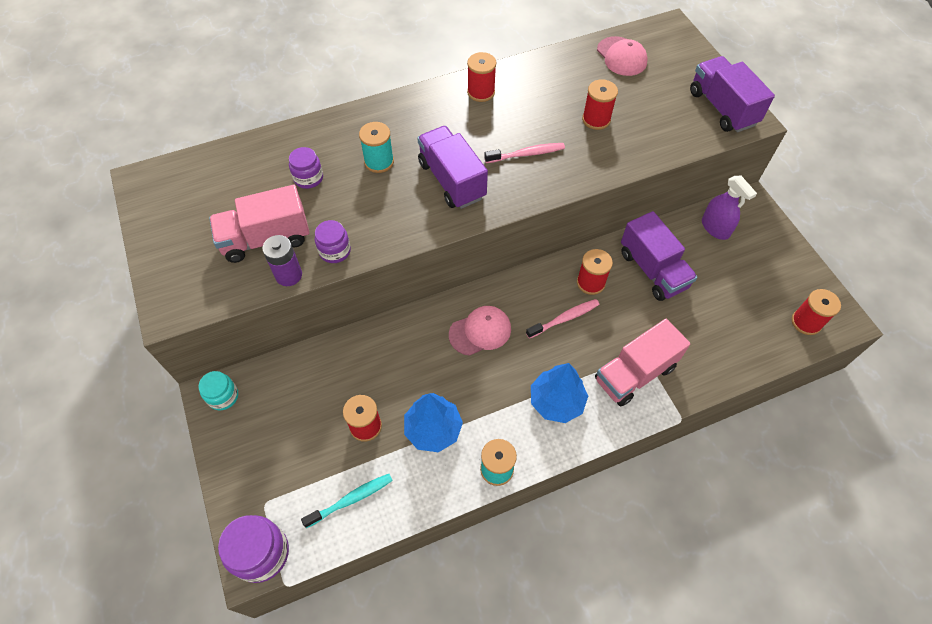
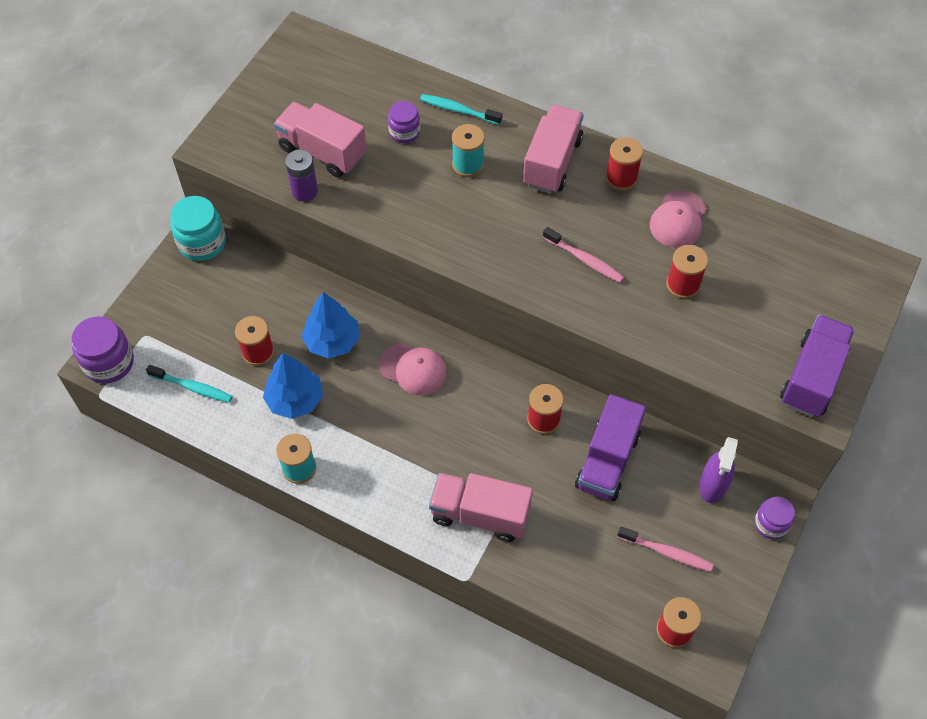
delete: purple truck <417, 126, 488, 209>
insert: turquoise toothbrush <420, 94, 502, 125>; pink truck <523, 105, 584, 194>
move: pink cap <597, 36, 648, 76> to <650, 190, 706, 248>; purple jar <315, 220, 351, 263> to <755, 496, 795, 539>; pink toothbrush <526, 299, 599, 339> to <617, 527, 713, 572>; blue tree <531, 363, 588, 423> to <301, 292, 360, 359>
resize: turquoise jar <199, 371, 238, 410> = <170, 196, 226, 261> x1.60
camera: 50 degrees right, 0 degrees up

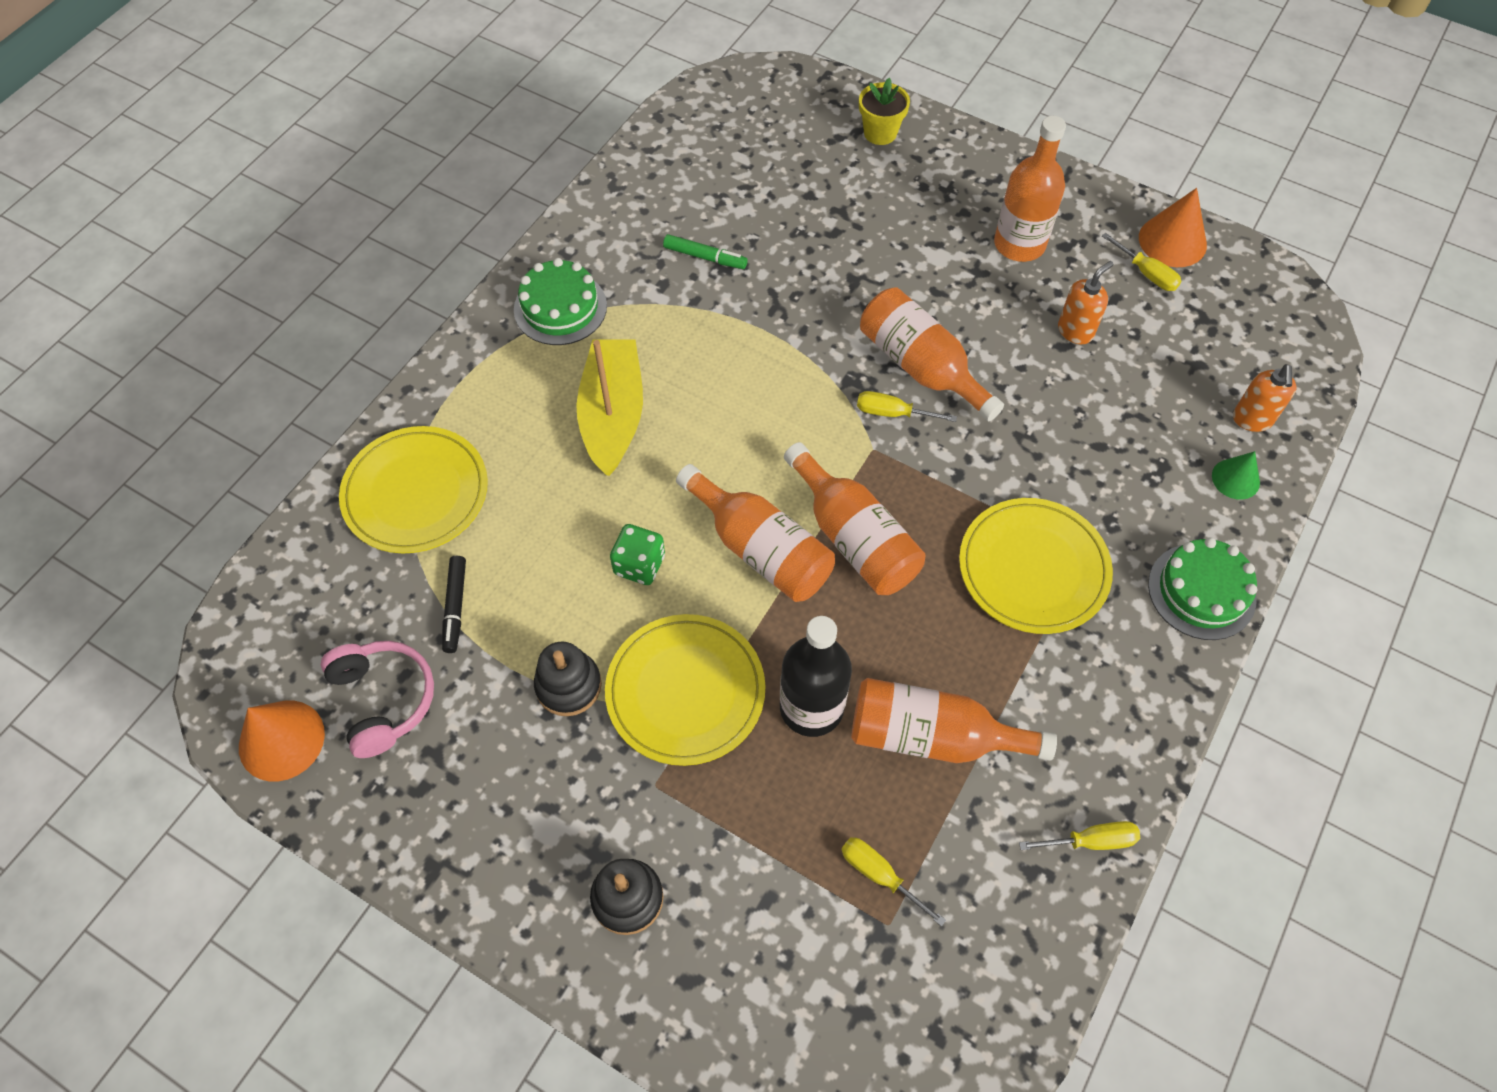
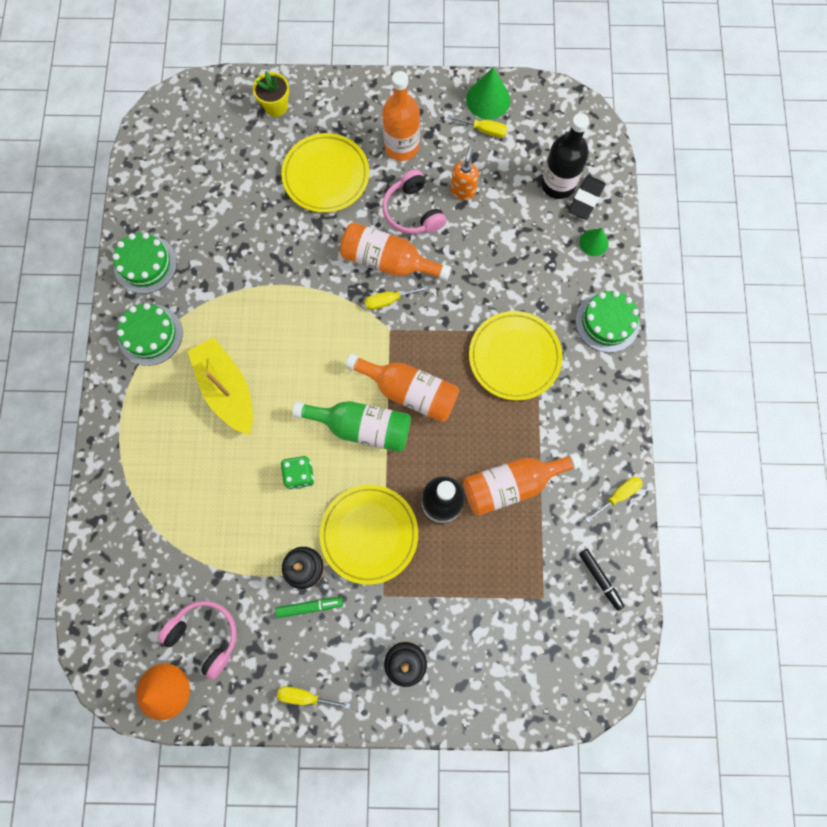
insert: black bottle <541, 113, 589, 199>; pink headphones <382, 170, 446, 234>; green cake <112, 233, 177, 294>
move: green marker <663, 234, 748, 269> to <275, 597, 343, 618>; yellow plate <339, 426, 488, 553> to <281, 133, 369, 213>; black marker <442, 556, 466, 653> to <579, 549, 625, 611>; yellow screwdriver <841, 837, 946, 927> to <277, 686, 350, 709>
replace: orange soap dispenser <1233, 364, 1297, 432> to black eraser <568, 175, 605, 220>
recolor: orange cone <1139, 188, 1207, 267> to green cone <466, 67, 510, 119>; orange bottle <676, 464, 835, 602> to green bottle <292, 401, 411, 452>
camera: 30 degrees left, 15 degrees up

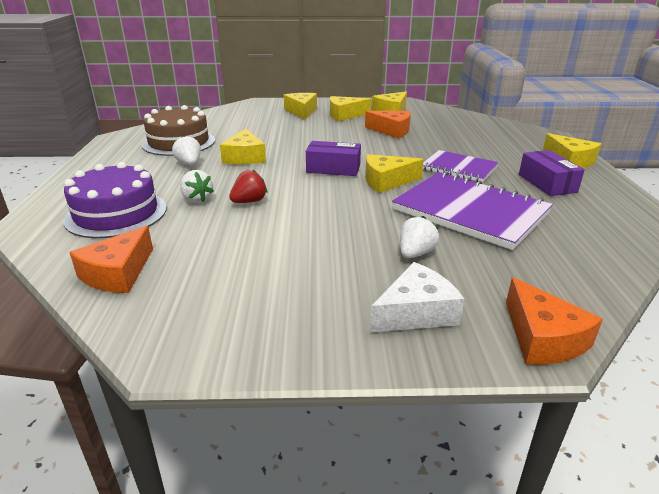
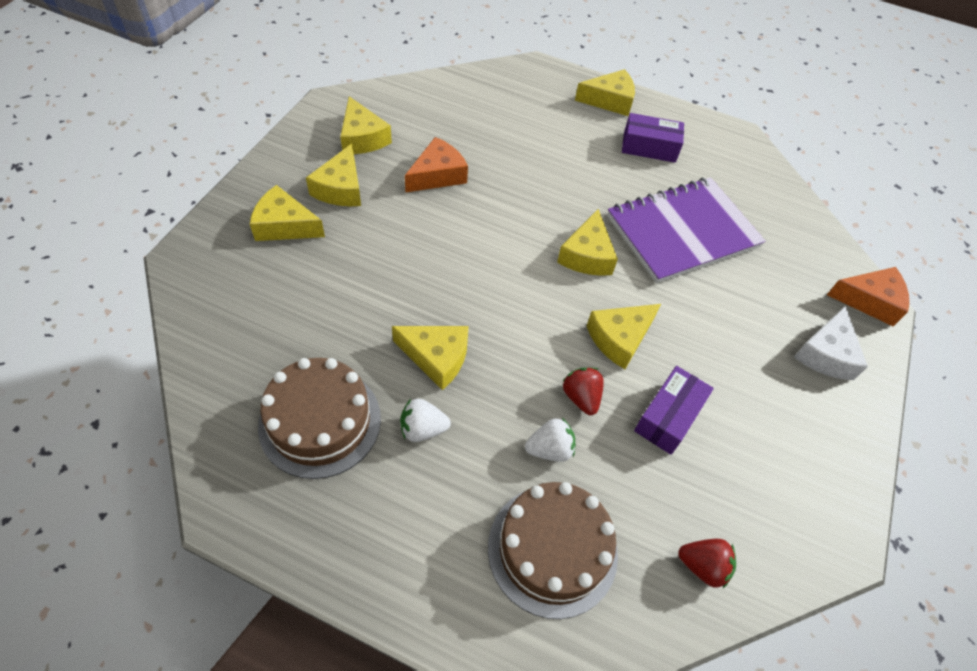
delete: purple notebook <423, 150, 499, 183>; white strawberry <400, 216, 439, 258>
insert: yellow cheese <587, 304, 661, 369>
move: purple box <306, 141, 361, 176> to <634, 366, 714, 455>
replace: orange cheese <69, 226, 153, 293> to red strawberry <678, 539, 736, 588>
recolor: purple cake <63, 162, 167, 238> to brown cake <488, 482, 618, 619>
rotate: white cheese <370, 262, 464, 333> = <794, 306, 868, 380> 150 degrees counterclockwise
camera: 70 degrees left, 25 degrees up

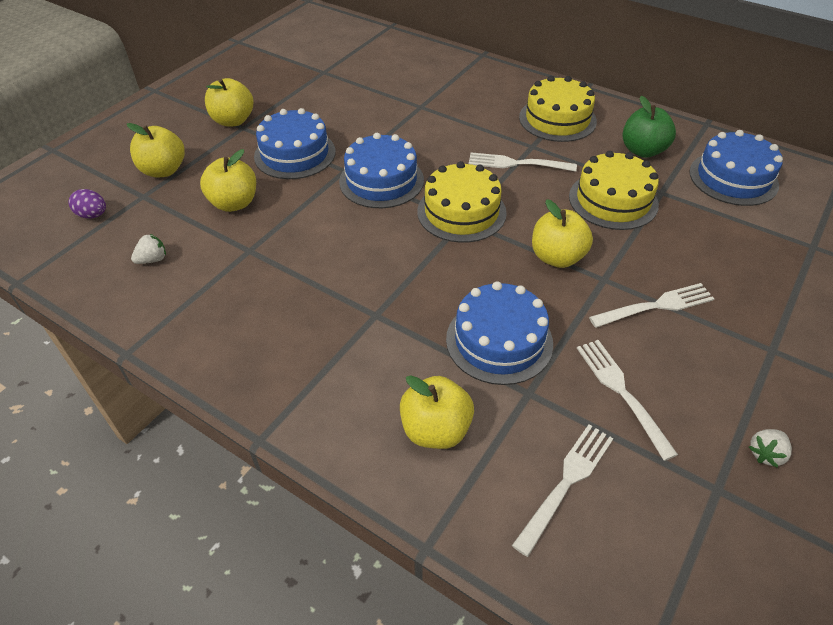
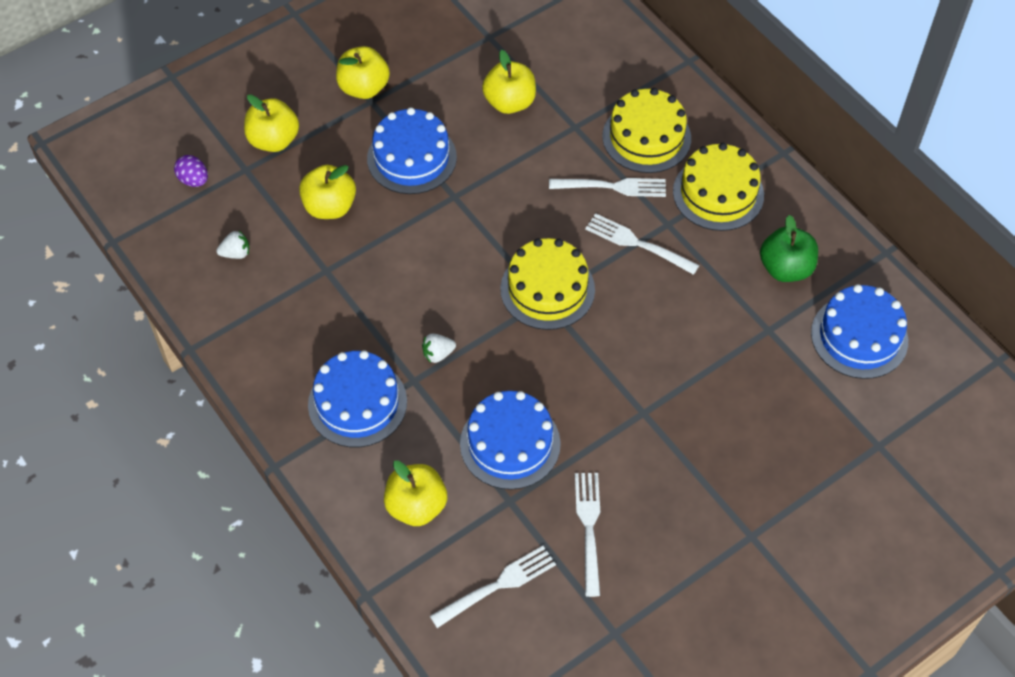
move: blue cake <339, 133, 424, 208> to <308, 351, 407, 447>; yellow cake <569, 151, 659, 230> to <602, 88, 691, 173>; yellow apple <532, 199, 593, 268> to <482, 50, 536, 114>; white fork <589, 283, 714, 328> to <549, 178, 666, 197>; white strawberry <749, 429, 792, 468> to <422, 334, 456, 363>
camera: 20 degrees right, 10 degrees up

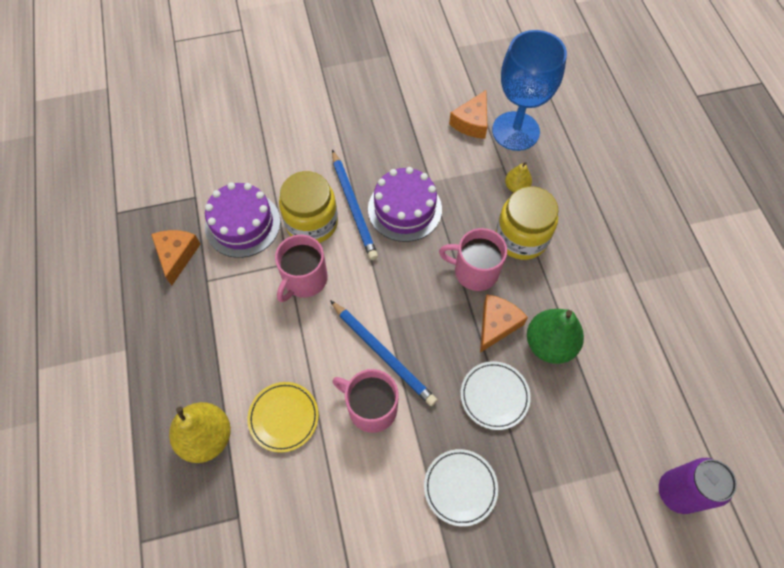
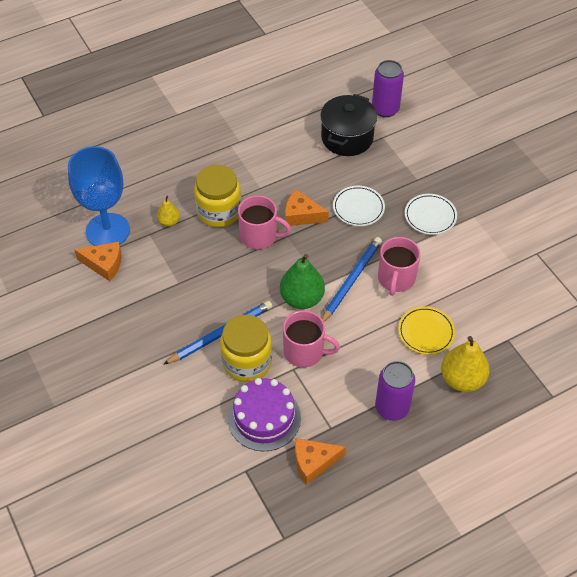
delete: purple cake <368, 167, 442, 242>
insert: black pot <320, 94, 377, 156>; purple can <375, 361, 415, 421>
move: green pear <527, 309, 584, 364> to <280, 254, 325, 309>
rotate: pink mug <439, 228, 507, 291> = <238, 195, 291, 249> 75 degrees counterclockwise
camera: 105 degrees left, 10 degrees down

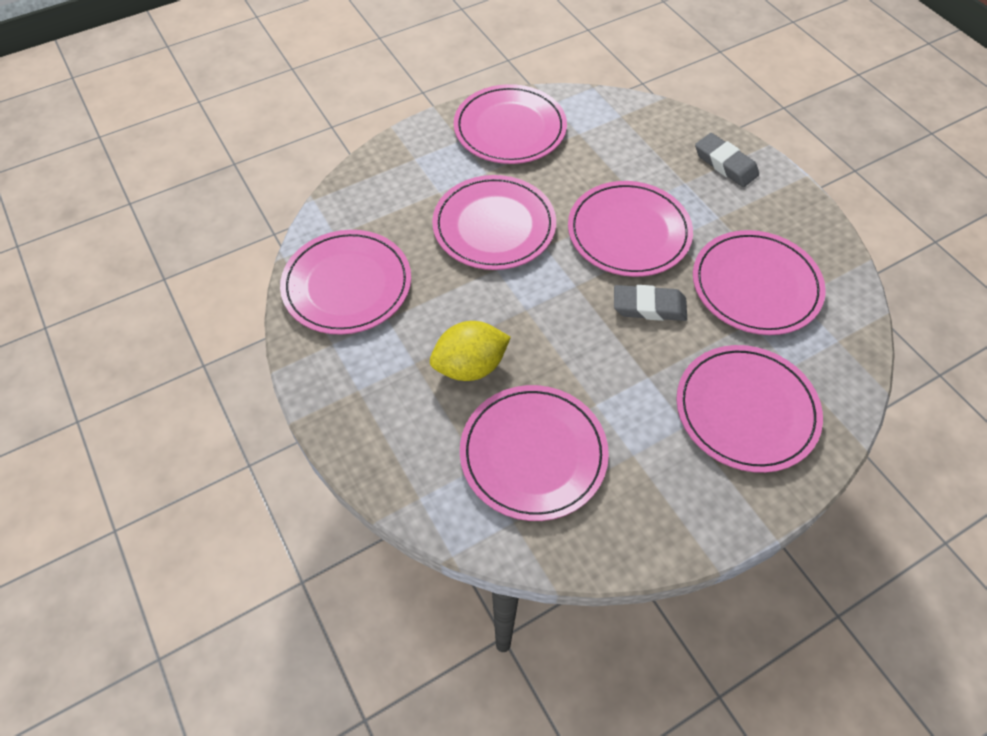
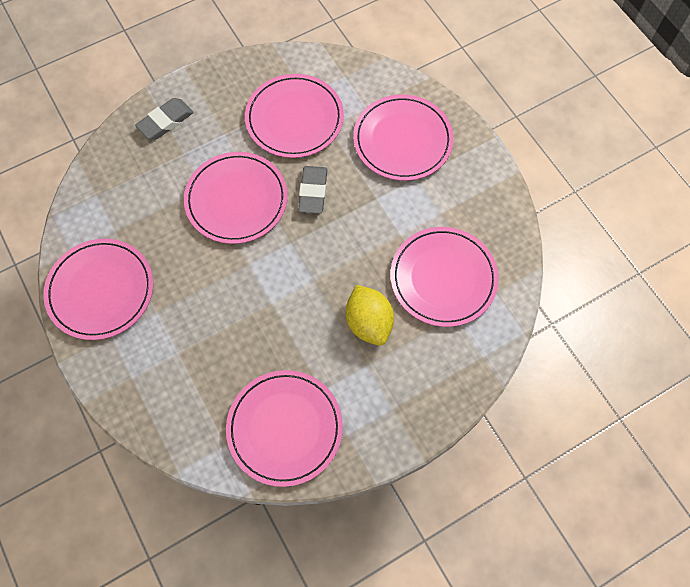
delete: pink plate <432, 175, 556, 270>
camera: 90 degrees left, 10 degrees up

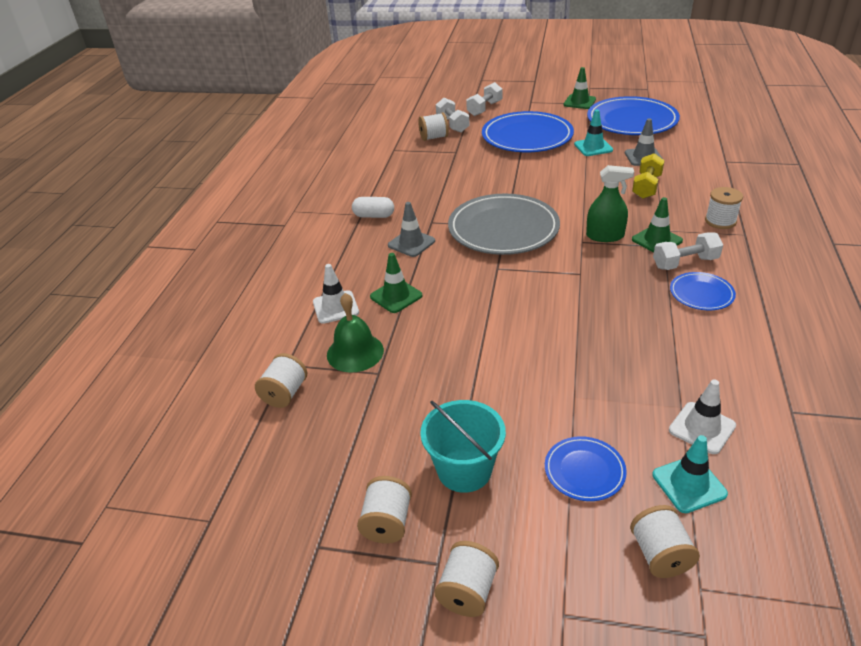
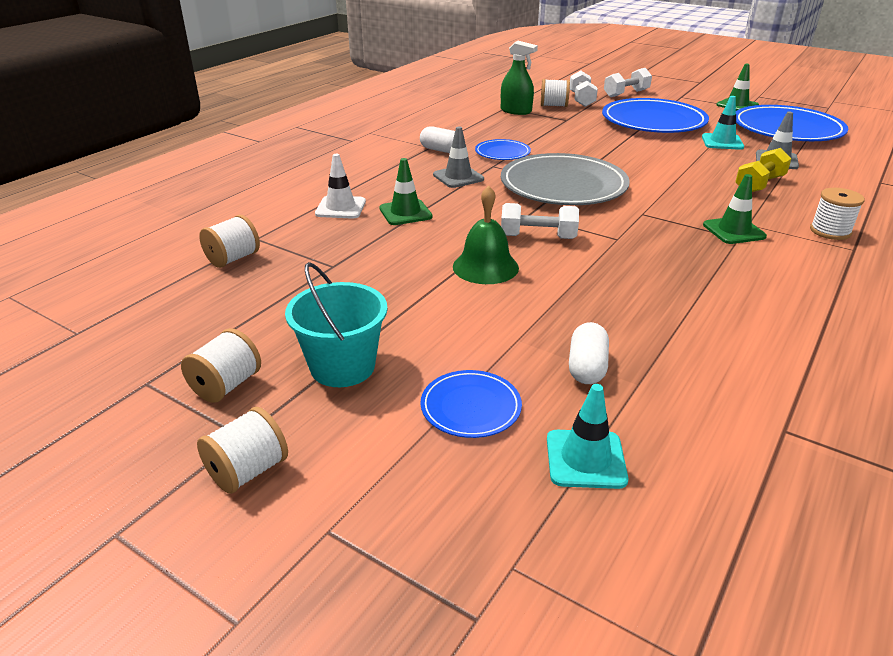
delete: white traffic cone <669, 379, 736, 454>; white spool <630, 505, 700, 578>
insert: white capsule <569, 322, 609, 384>
move: green spray bottle <586, 165, 634, 242> to <501, 41, 538, 115>; white dumbbell <653, 232, 723, 270> to <501, 203, 579, 239>; blue plate <670, 272, 736, 310> to <475, 139, 531, 160>; green bell <327, 293, 384, 373> to <453, 185, 519, 284>
camera: 20 degrees right, 5 degrees down

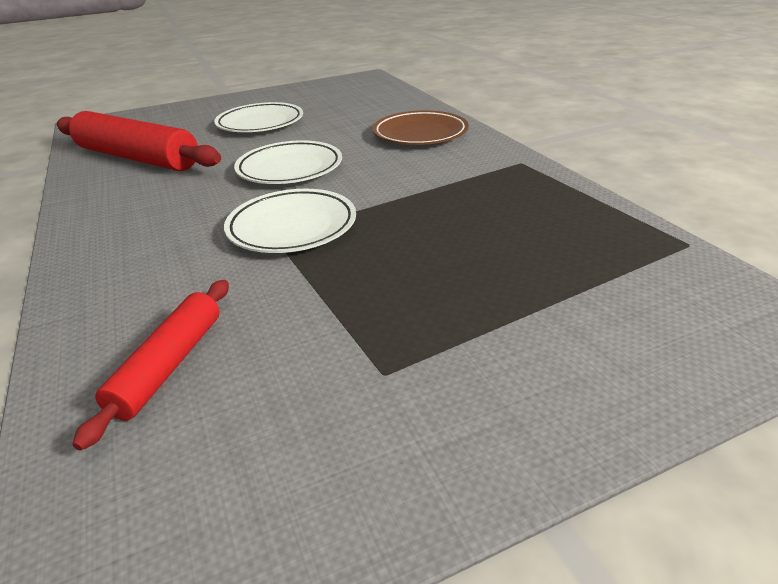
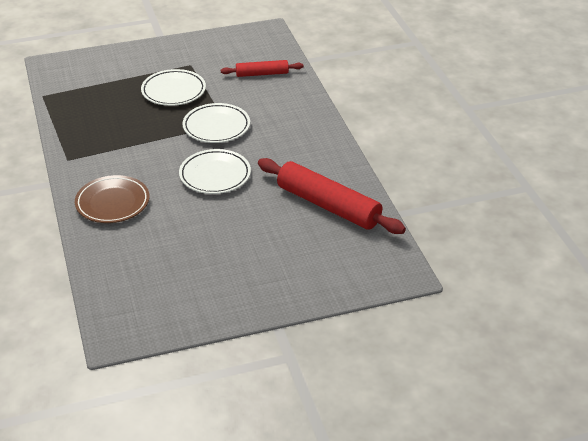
move: white plate <214, 102, 303, 132> to <141, 69, 206, 106>
rotate: red rolling pin <72, 280, 229, 451> = <221, 60, 304, 77> 60 degrees clockwise
camera: 175 degrees left, 5 degrees up

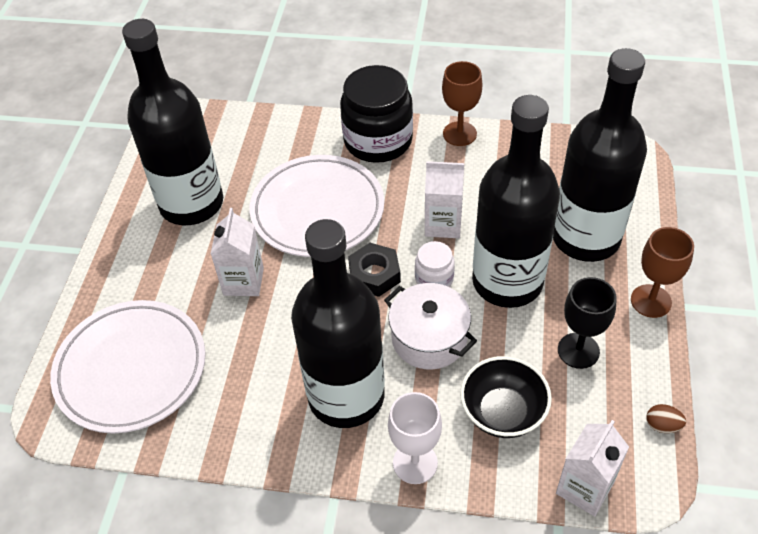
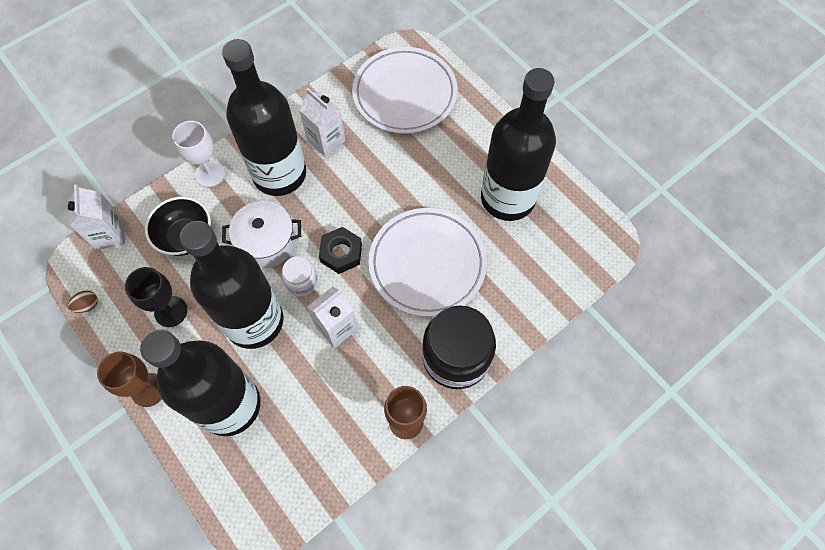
move: white carton <211, 208, 264, 296> to <299, 88, 345, 157>
camera: 130 degrees right, 15 degrees up

